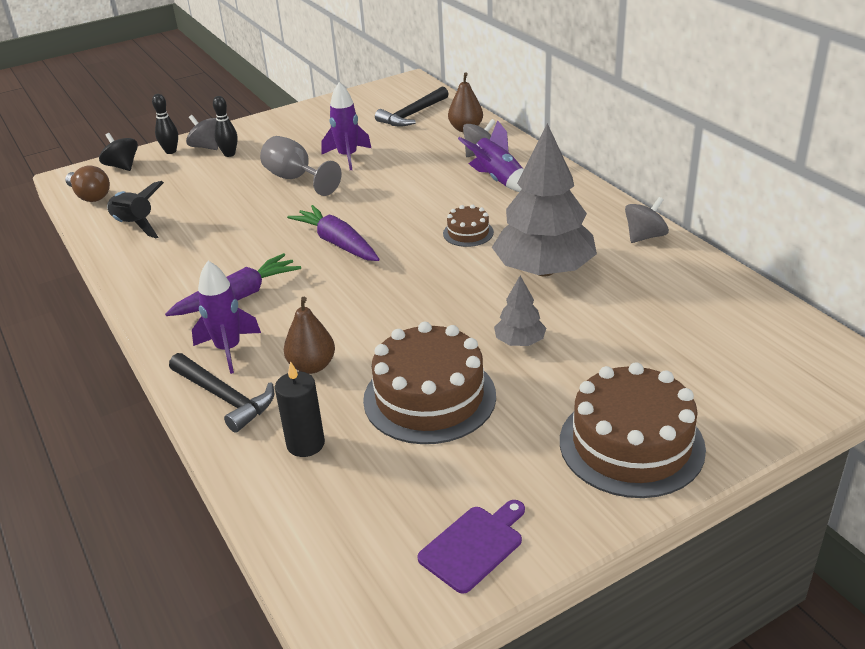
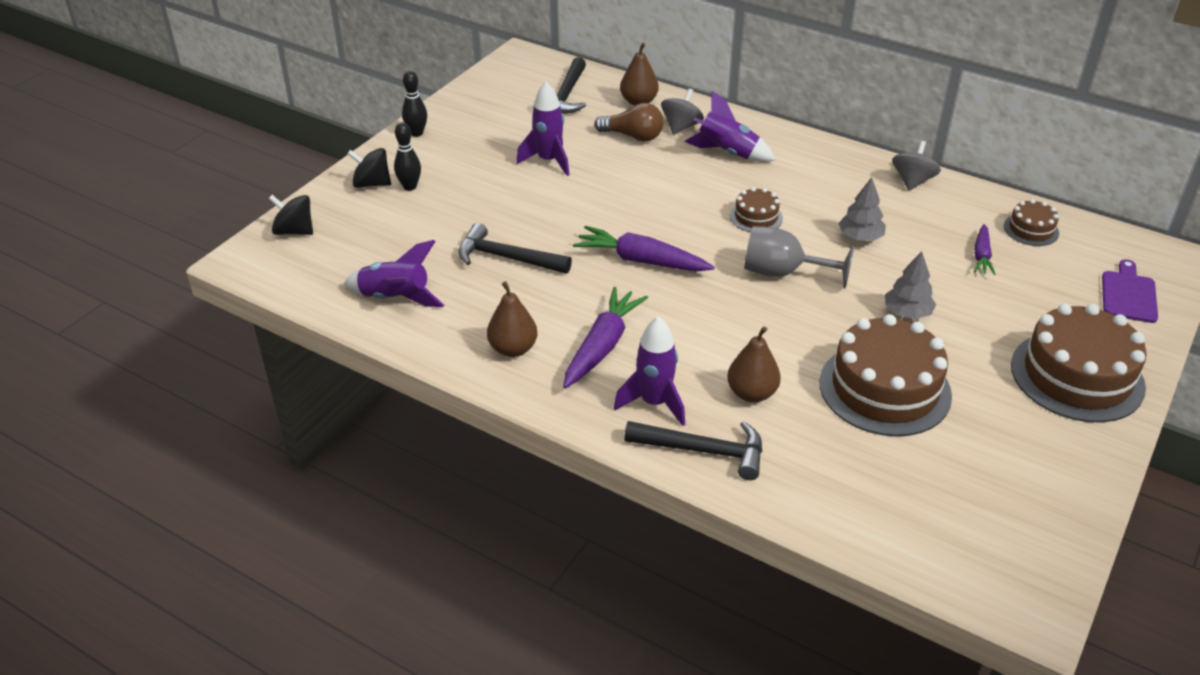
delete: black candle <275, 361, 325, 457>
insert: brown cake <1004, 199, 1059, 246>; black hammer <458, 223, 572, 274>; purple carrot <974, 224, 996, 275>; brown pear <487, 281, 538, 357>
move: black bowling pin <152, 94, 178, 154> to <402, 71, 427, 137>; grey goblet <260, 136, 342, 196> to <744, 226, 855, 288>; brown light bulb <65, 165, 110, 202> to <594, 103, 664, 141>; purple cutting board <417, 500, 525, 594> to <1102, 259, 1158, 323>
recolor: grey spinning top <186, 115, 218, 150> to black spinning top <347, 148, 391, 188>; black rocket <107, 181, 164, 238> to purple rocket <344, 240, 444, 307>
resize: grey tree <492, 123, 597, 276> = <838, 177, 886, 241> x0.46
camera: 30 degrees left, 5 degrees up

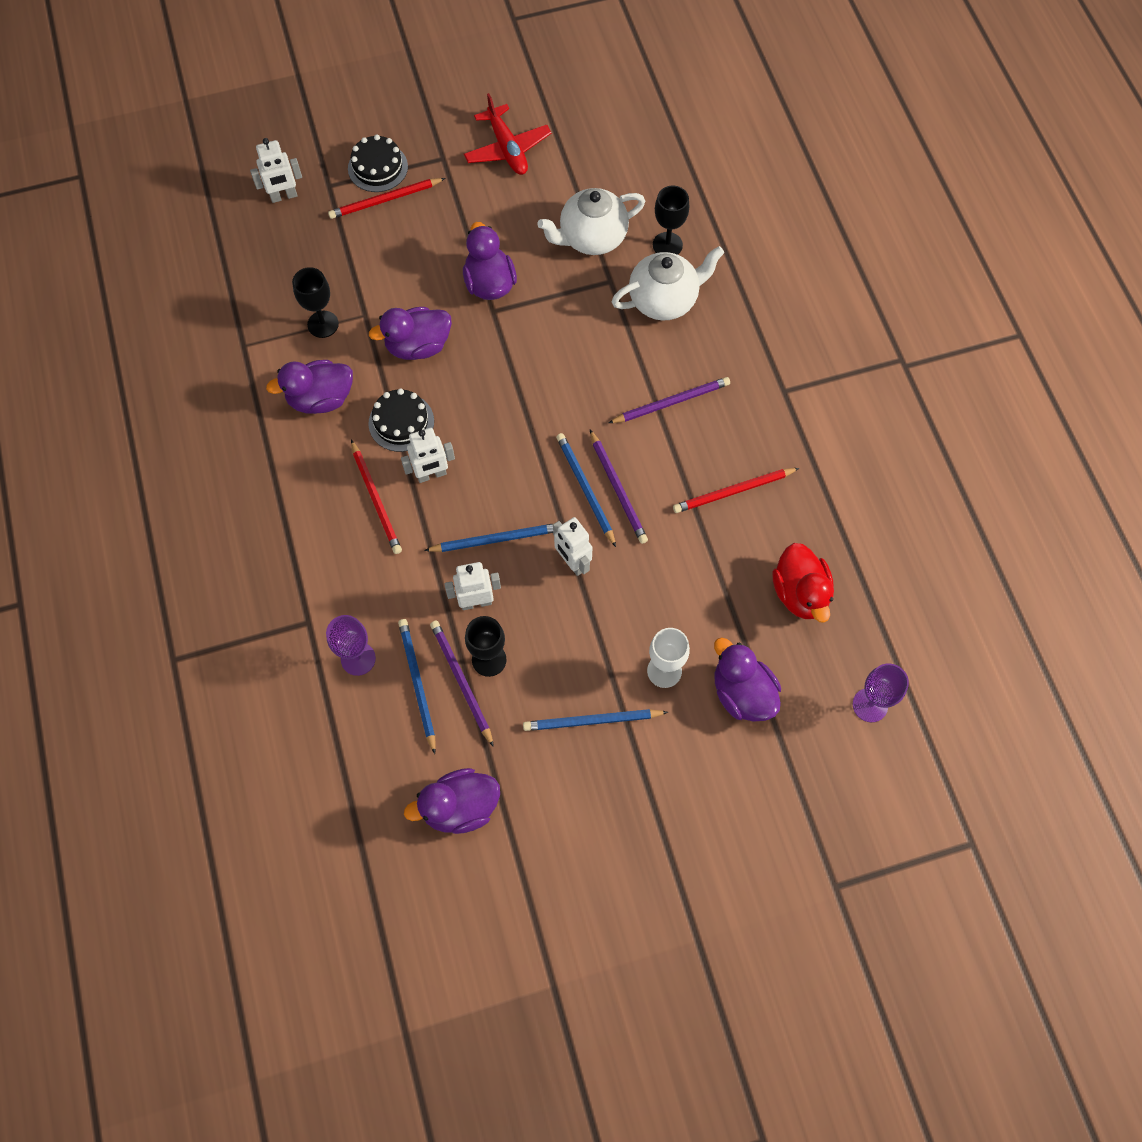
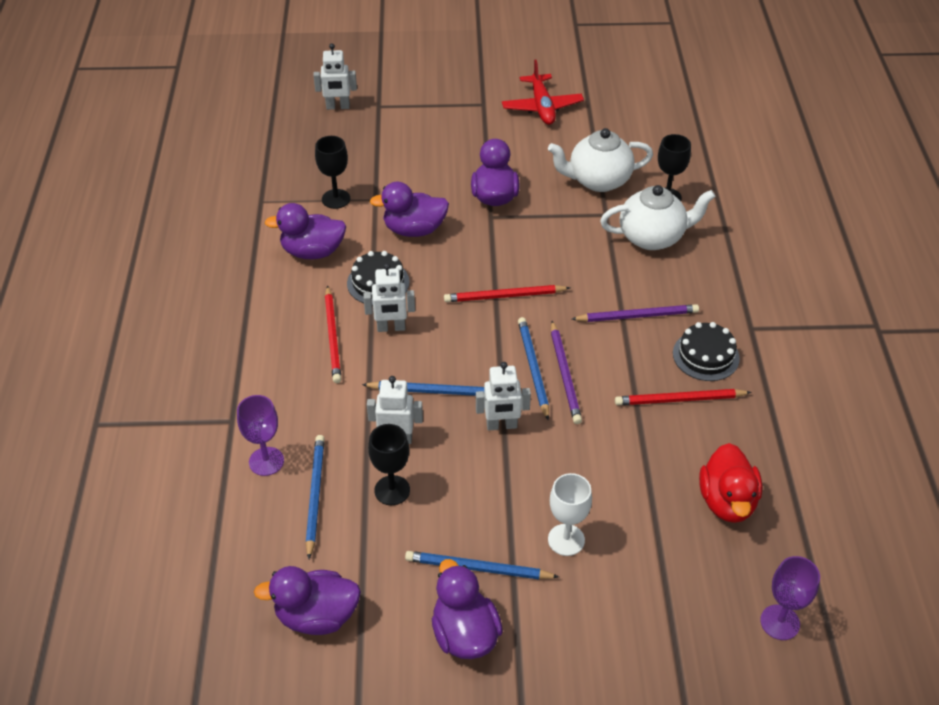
delete: purple pencil <430, 620, 494, 747>
move: black cake <348, 135, 408, 192> to <673, 322, 740, 381>; red pencil <328, 178, 445, 219> to <444, 285, 570, 302>; purple duck <714, 637, 781, 722> to <432, 559, 503, 659>
rotate: white robot <553, 517, 593, 576> = <476, 362, 531, 430> 75 degrees counterclockwise
camera: 15 degrees right, 20 degrees down

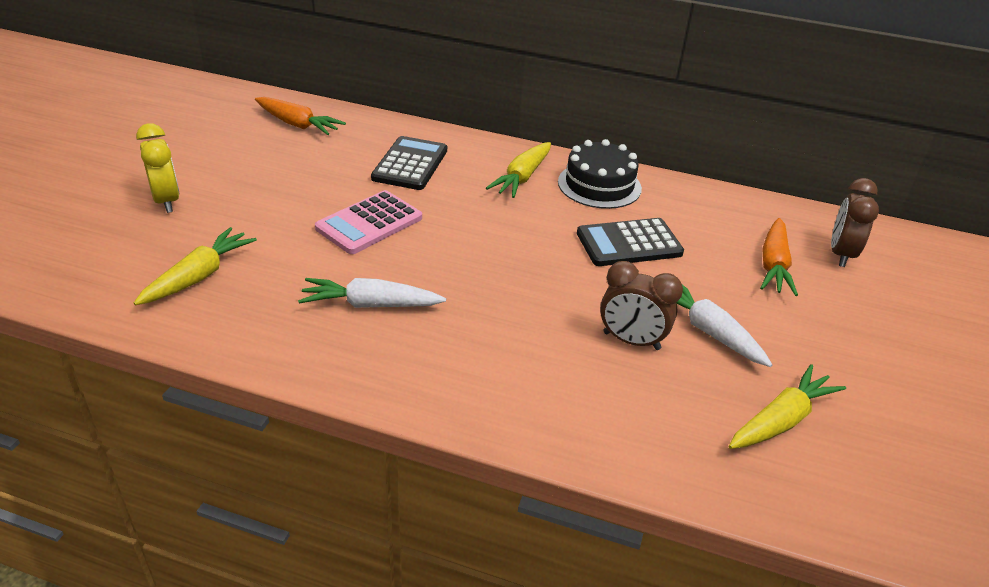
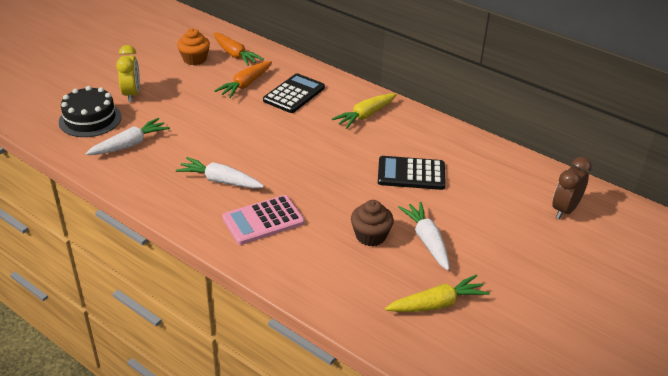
insert: orange cupcake <177, 28, 210, 65>
move: black cake <558, 139, 642, 209> to <59, 86, 122, 137>; pink calculator <315, 190, 422, 254> to <222, 195, 304, 245>; orange carrot <760, 218, 798, 296> to <214, 61, 272, 98>
replace: brown clock <600, 261, 683, 350> to brown cupcake <351, 200, 394, 246>
recolor: yellow carrot <133, 227, 257, 305> to white carrot <85, 118, 170, 155>
camera: 20 degrees right, 0 degrees up

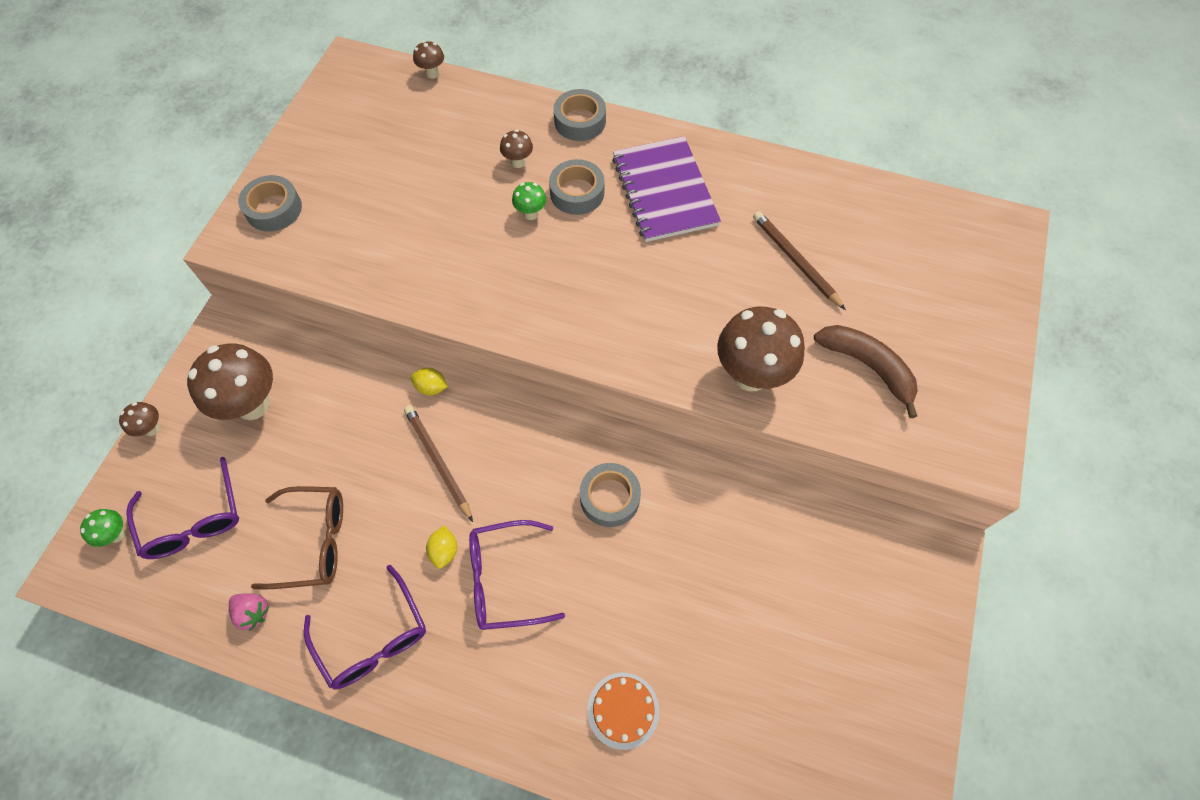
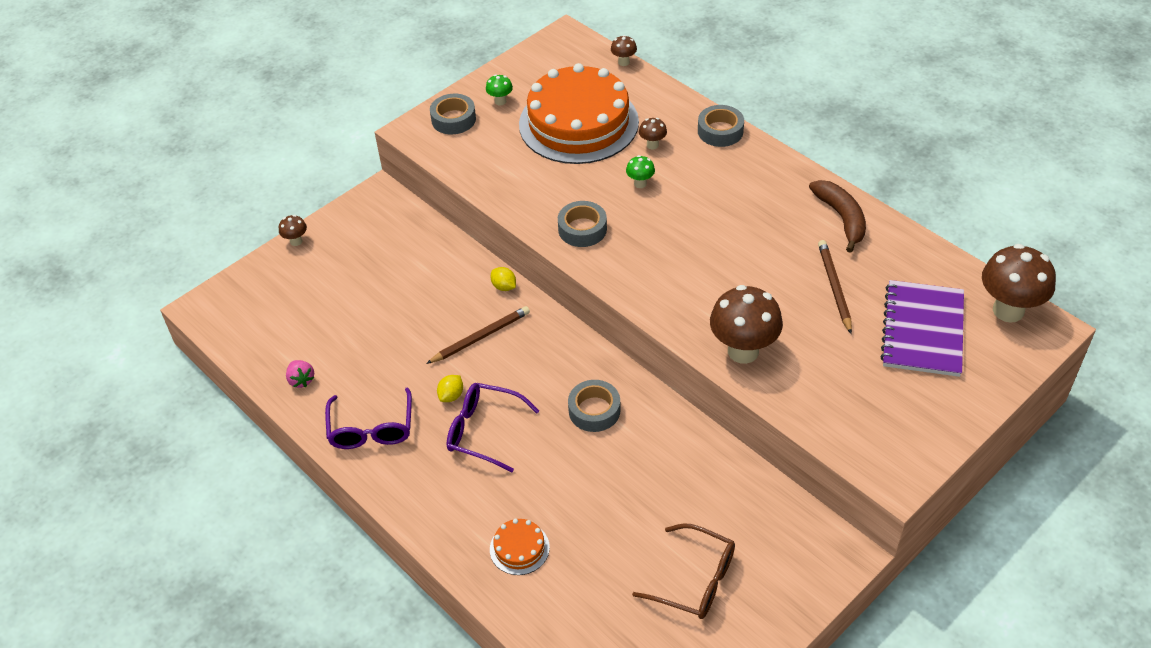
delete: purple glasses <126, 457, 239, 559>
insert: orange cake <519, 63, 639, 164>
move: purple notebook <612, 136, 721, 242> to <880, 280, 964, 377>; grey tape <549, 159, 604, 215> to <558, 201, 607, 247>; brown banana <814, 325, 918, 418> to <809, 180, 866, 253>; brown mushroom <187, 343, 273, 420> to <982, 244, 1056, 323>; brown glasses <251, 486, 343, 589> to <632, 523, 735, 619>; green mushroom <80, 509, 126, 547> to <486, 74, 513, 106>
rotate: brown pencil <404, 405, 473, 522> = <426, 306, 530, 364> 60 degrees clockwise
camera: 30 degrees right, 15 degrees down

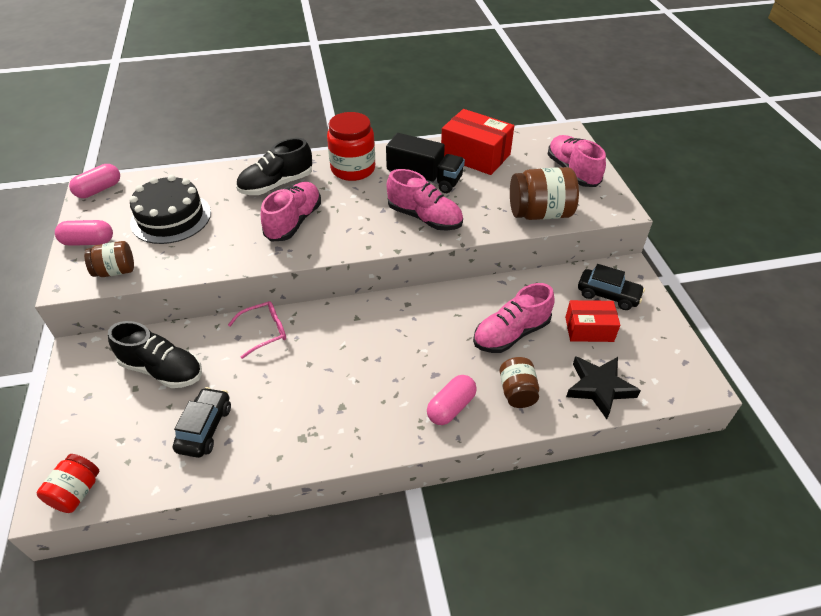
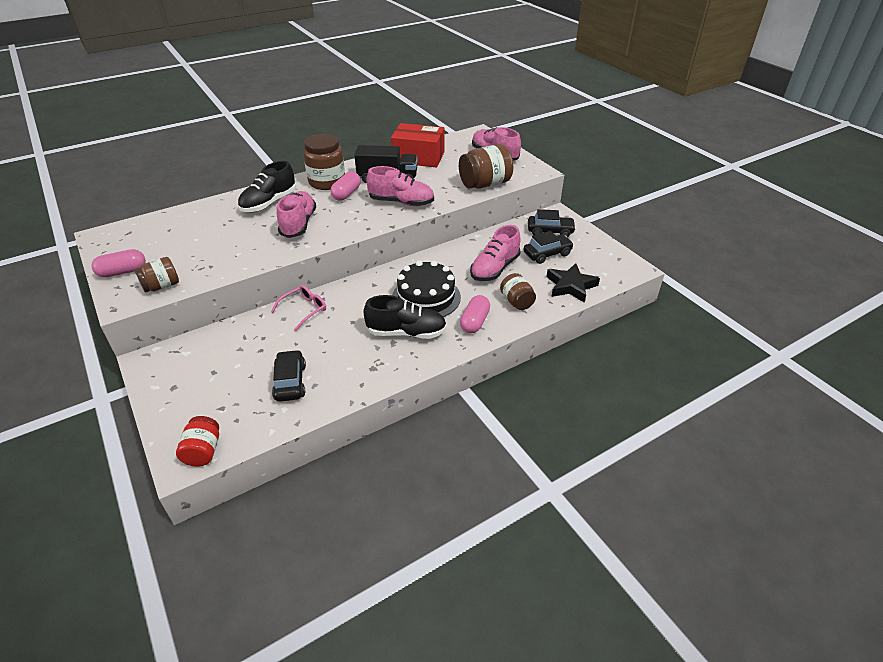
move: pink capsule <69, 164, 120, 198> to <330, 172, 361, 201>; black cake <129, 175, 211, 244> to <392, 260, 461, 317>; black shoe <108, 321, 202, 388> to <364, 295, 447, 339>
replace: red box <565, 300, 620, 342> to black car <524, 231, 574, 264>
recolor: red jar <327, 112, 375, 181> to brown jar <303, 134, 345, 190>
camera: 20 degrees left, 5 degrees down

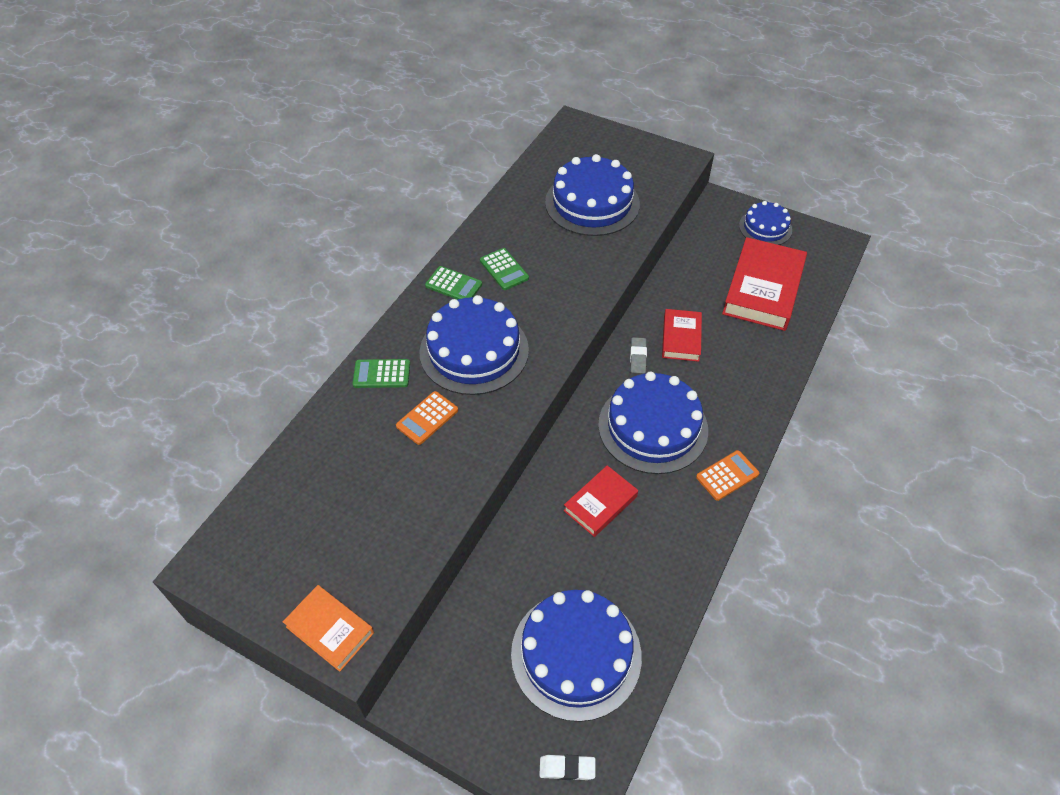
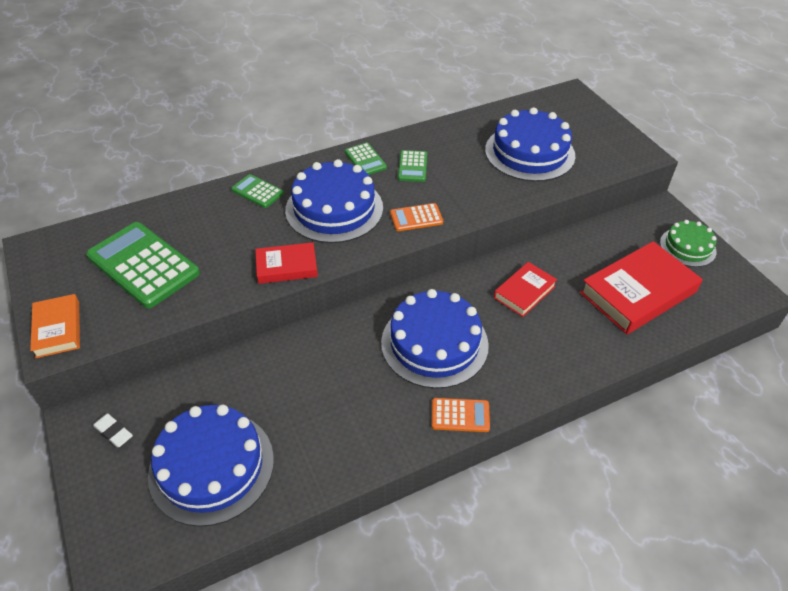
delete: grey eraser <630, 337, 647, 373>
insert: green calculator <86, 222, 200, 308>
move: orange calculator <396, 391, 458, 445> to <390, 203, 443, 231>; red book <564, 465, 638, 537> to <255, 242, 318, 284>; white eraser <539, 755, 595, 780> to <93, 413, 133, 448>
recolor: blue cake <739, 201, 792, 245> to green cake <660, 220, 717, 267>
camera: 35 degrees right, 5 degrees down

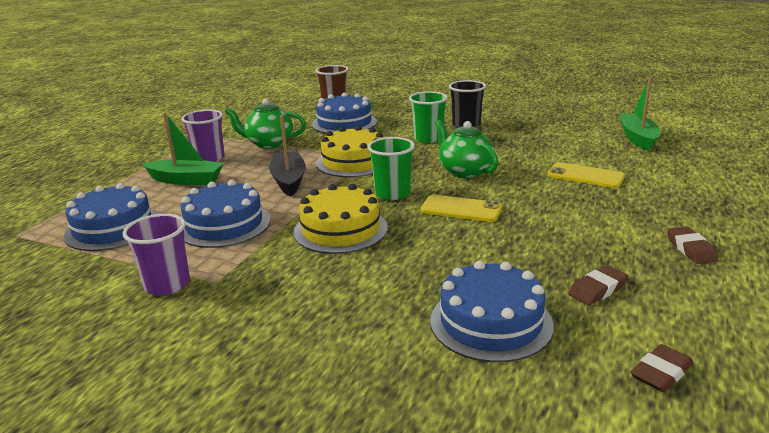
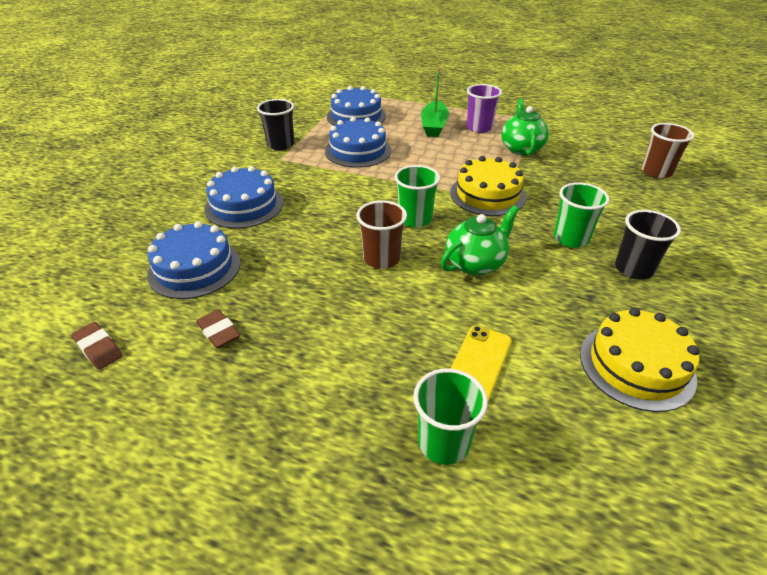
delete: green boat <619, 77, 660, 151>; black boat <269, 115, 306, 197>; brown eraser <667, 227, 718, 264>
insert: green cup <413, 368, 488, 465>
move: blue cake <312, 93, 377, 133> to <204, 166, 284, 229>; yellow cake <293, 184, 388, 254> to <580, 308, 700, 412>
replace: yellow phone <420, 194, 502, 222> to brown cup <356, 200, 407, 269>
recolor: purple cup <123, 214, 190, 296> to black cup <257, 99, 294, 150>
camera: 85 degrees right, 15 degrees up

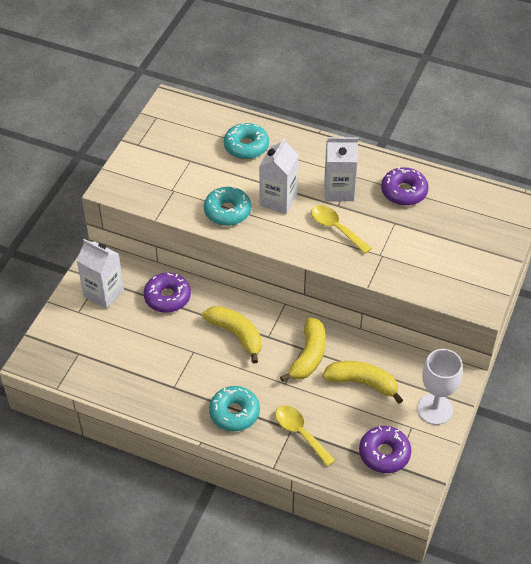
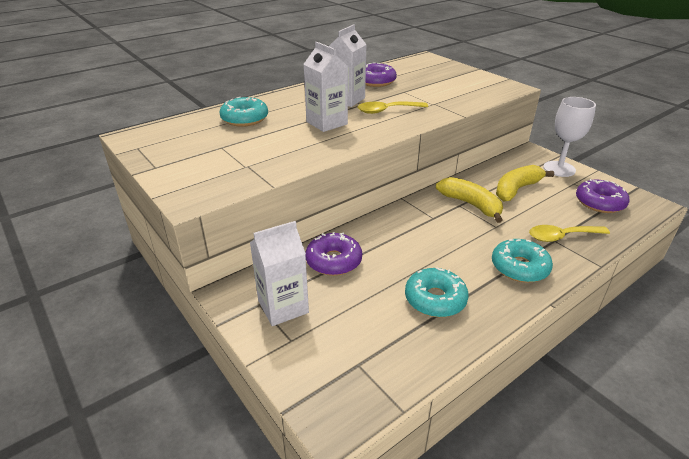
delete: yellow banana <202, 306, 262, 363>
move: turquoise donut <204, 187, 251, 226> to <405, 267, 469, 317>
camera: 60 degrees left, 15 degrees down

